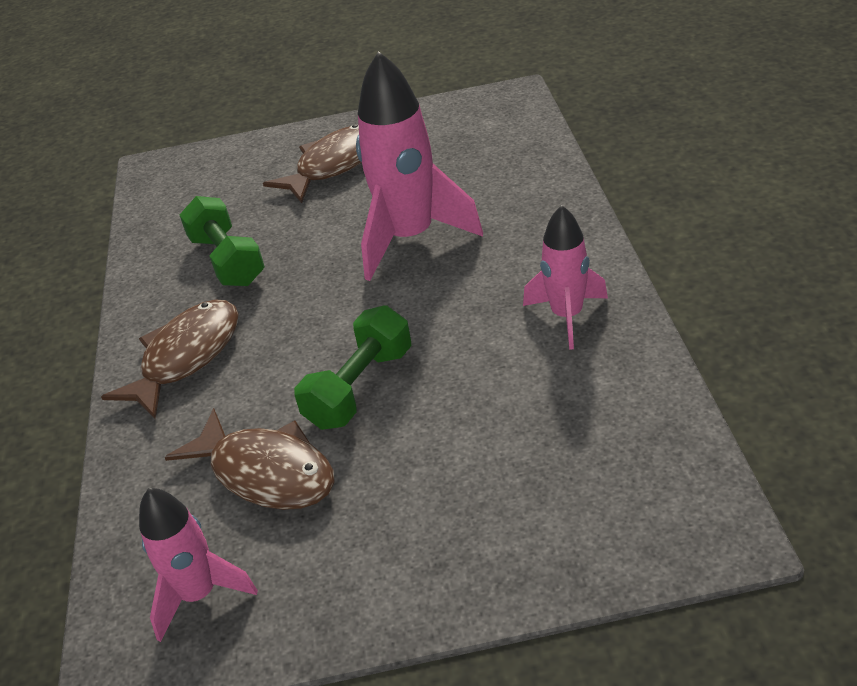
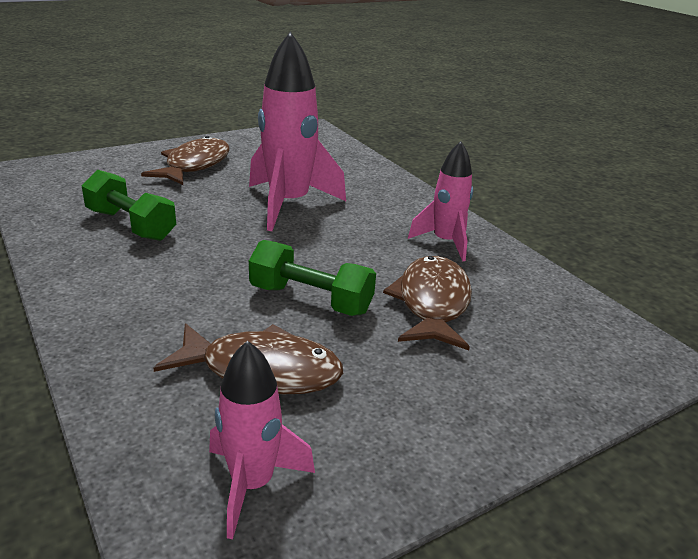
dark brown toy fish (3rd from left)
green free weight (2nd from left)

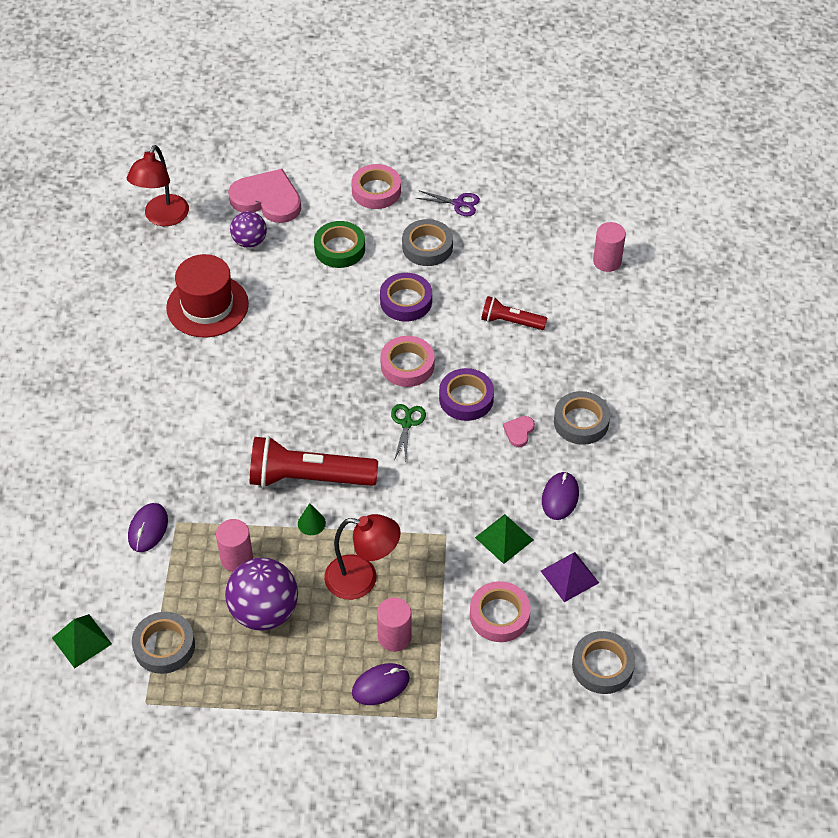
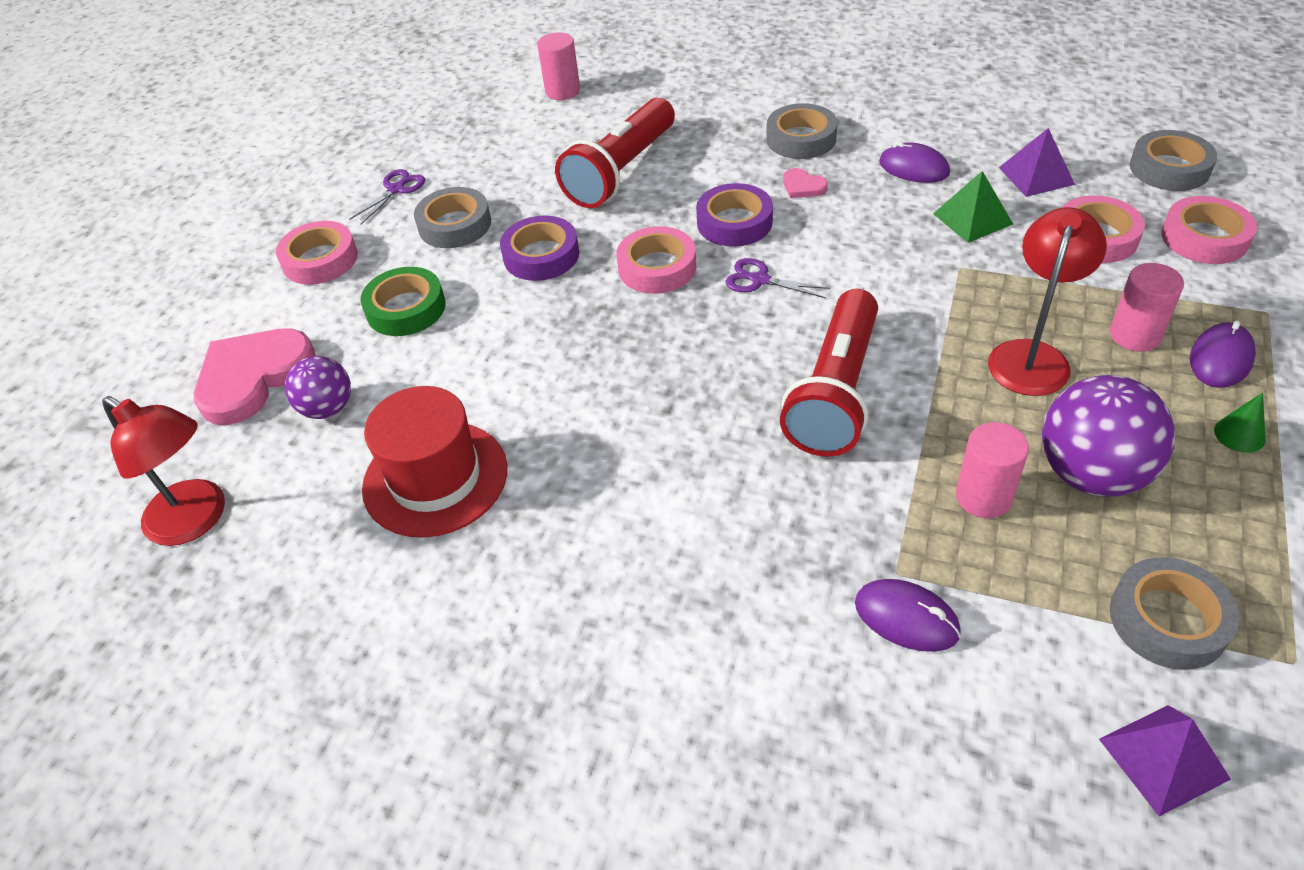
rose-pink roll of tape (4th from left)
green cone
royal purple pyramid (2nd from left)
royal purple scissors (2nd from left)
royal purple computer mouse (3rd from left)
crimson flashlight (1st from left)

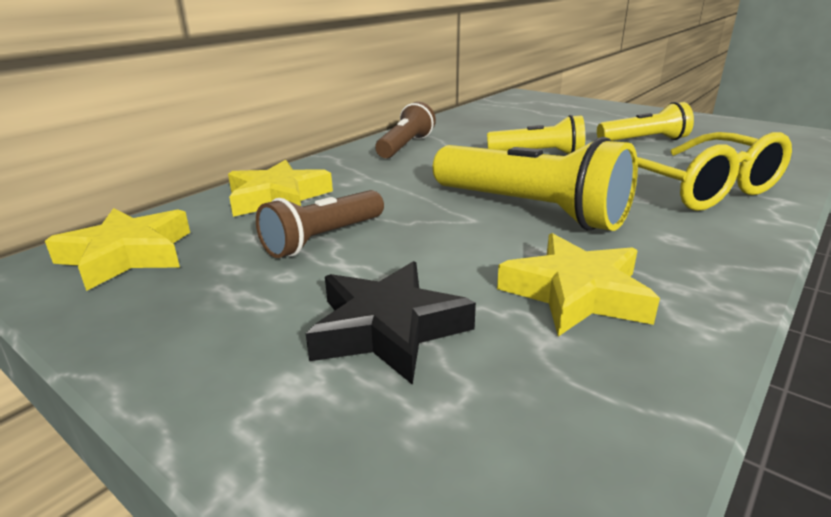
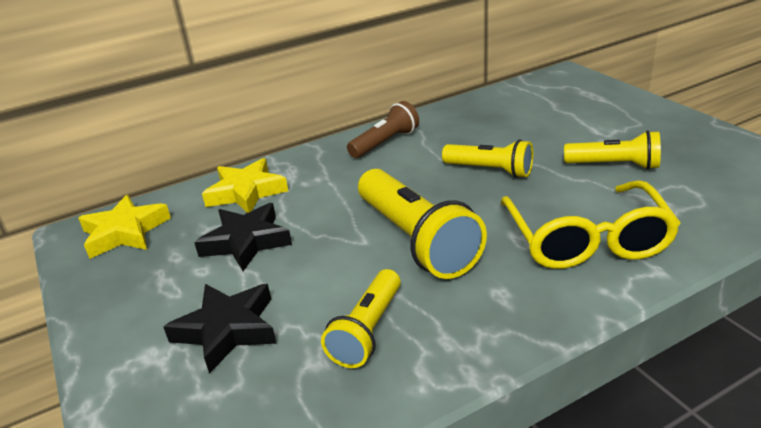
ebony star (2nd from left)
golden flashlight (1st from left)

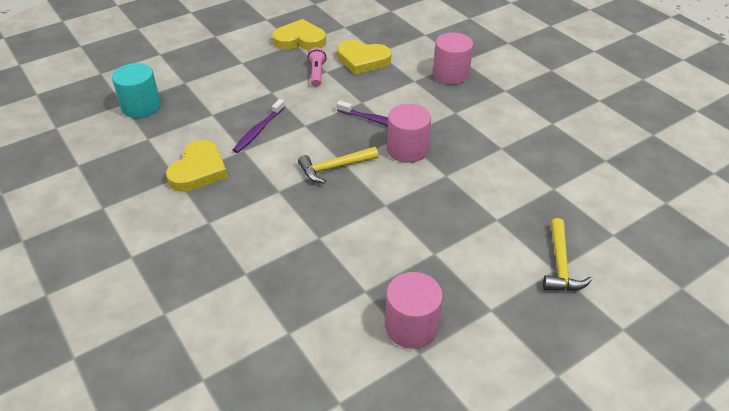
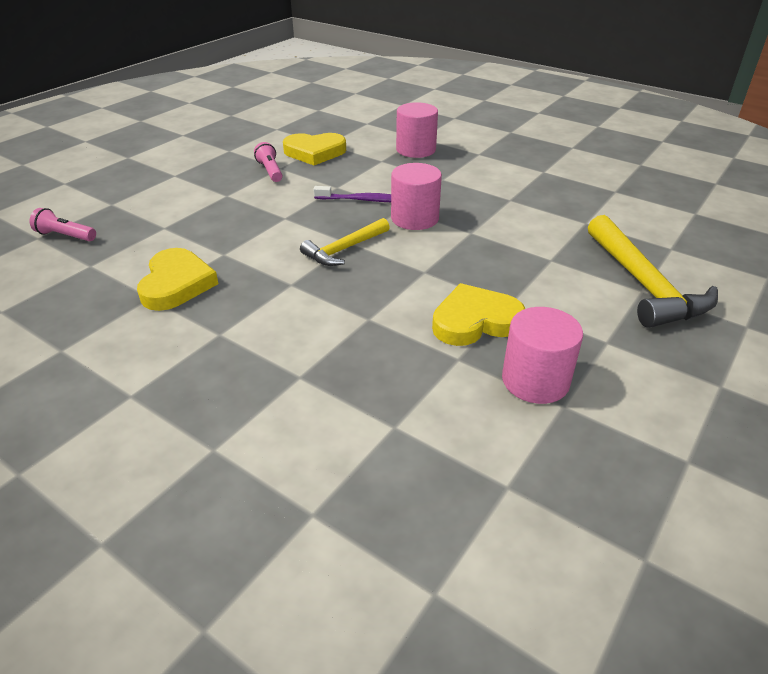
royal purple toothbrush (1st from left in the first image)
golden heart (3rd from left)
rose-pink flashlight (1st from left)
golden carpenter's hammer (2nd from left)

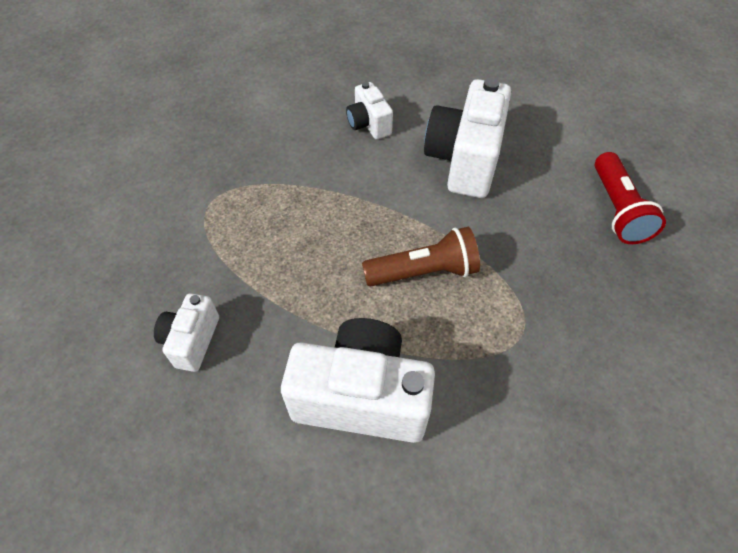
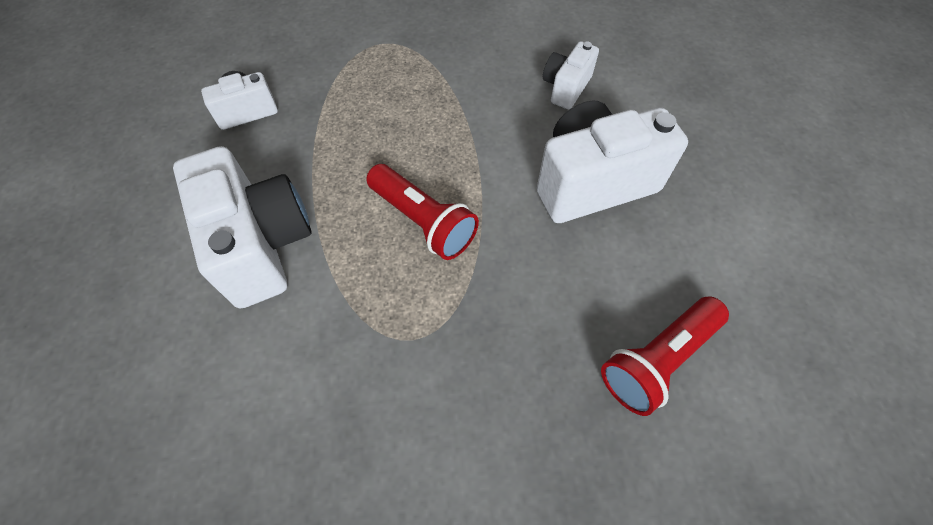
crimson flashlight (1st from left)

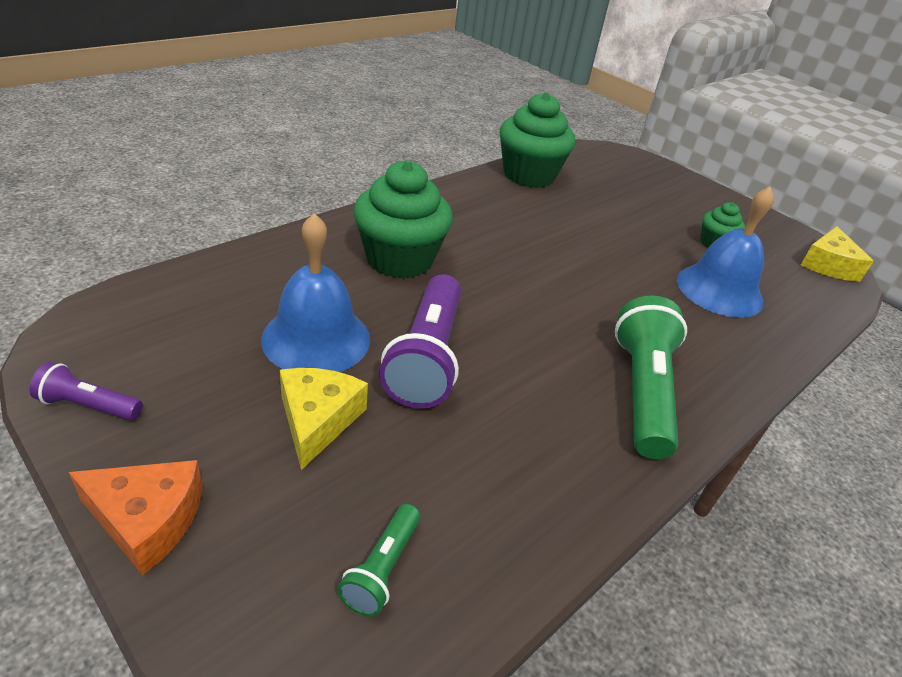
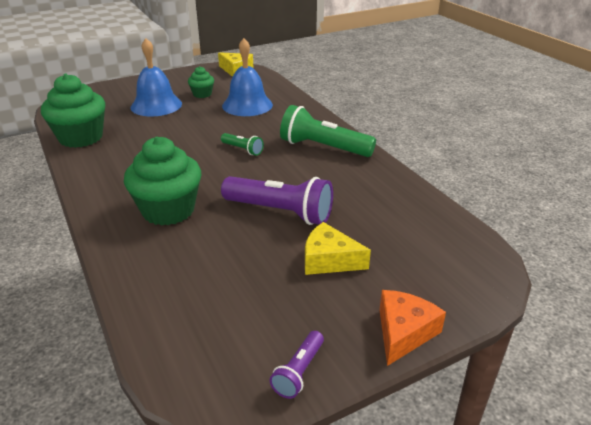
blue bell (1st from left)
green flashlight (1st from left)

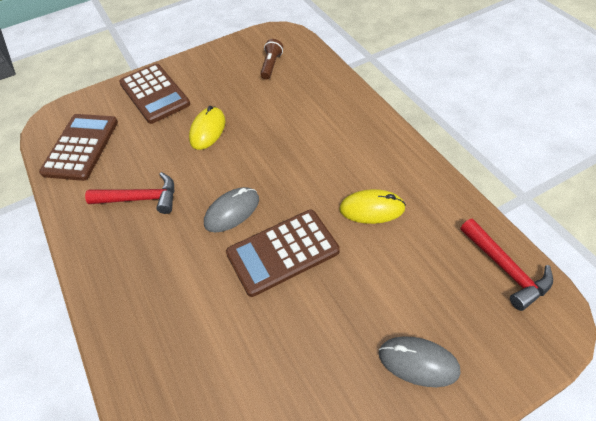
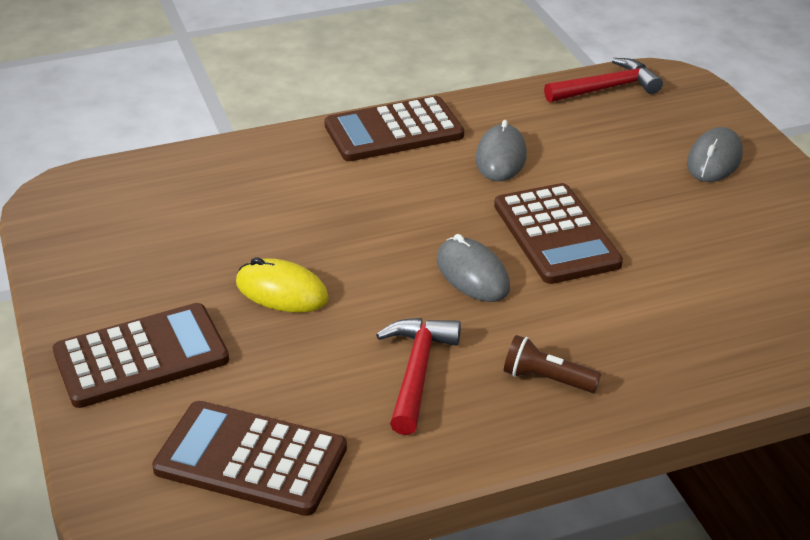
dark brown pocket calculator (3rd from left)
dark brown flashlight
ash-grey computer mouse (2nd from left)

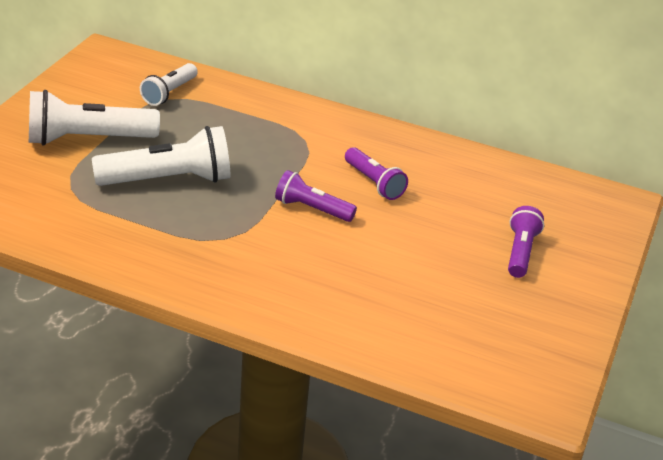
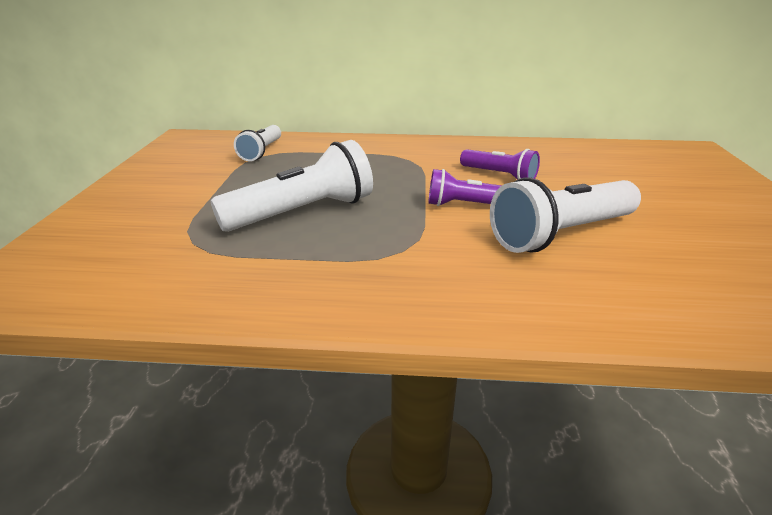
royal purple flashlight (3rd from left in the first image)
pure white flashlight (3rd from left)

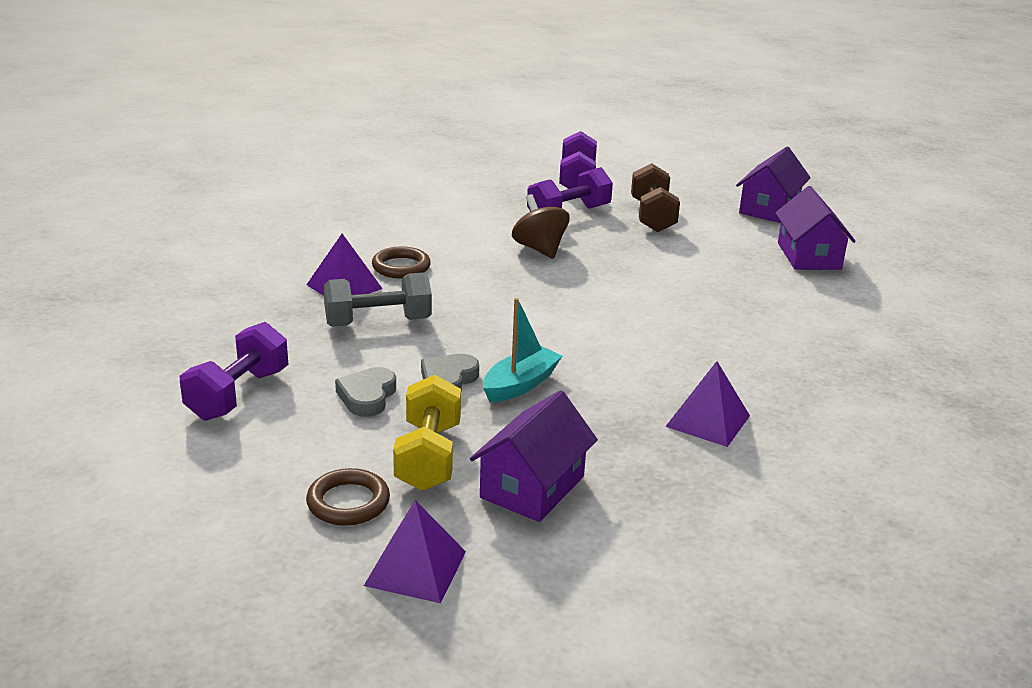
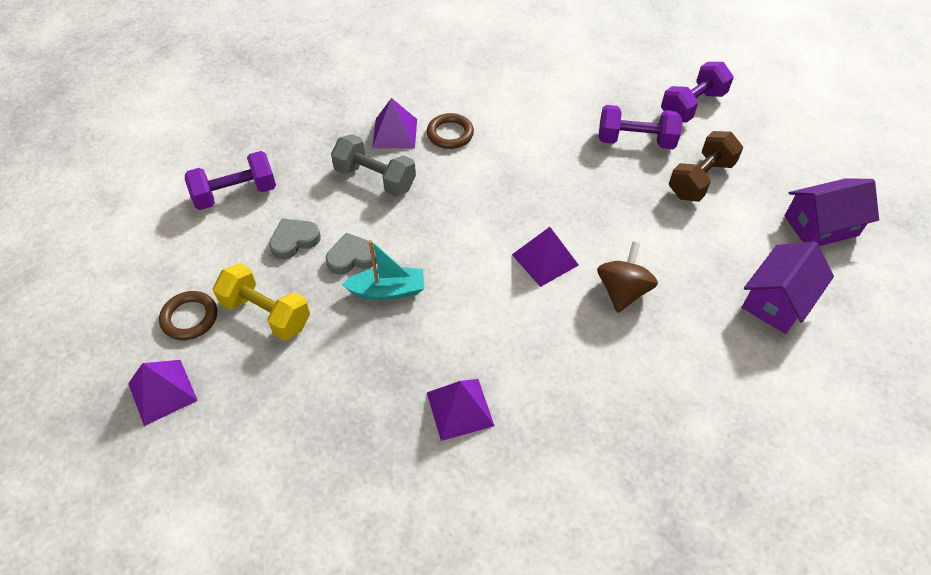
royal purple toy house (1st from left in the first image)
royal purple pyramid (4th from left)
dark brown toy top
golden free weight

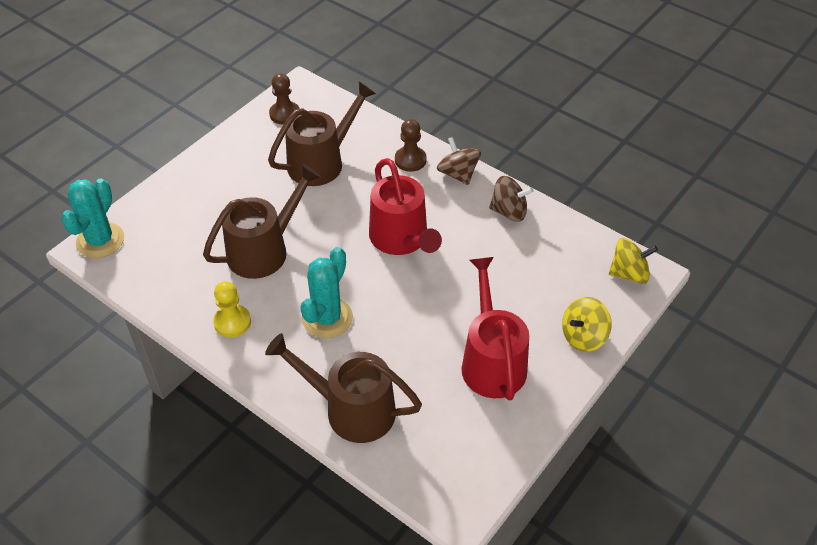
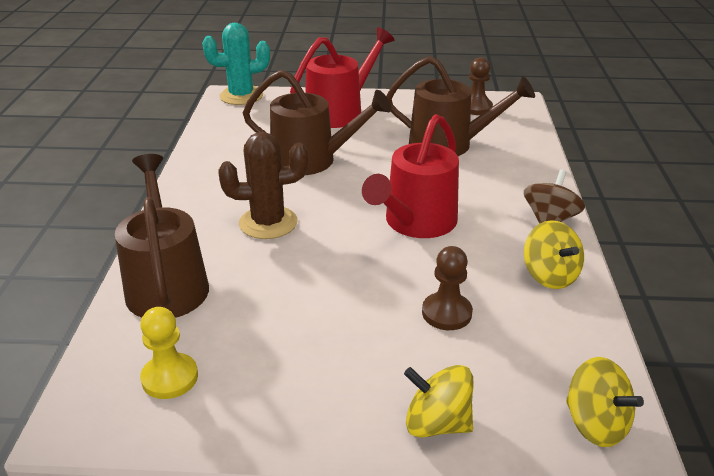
golden chess pawn
dark brown chess pawn (1st from left)
crimson watering can (1st from left)
dark brown cactus
golden toy top (2nd from left)

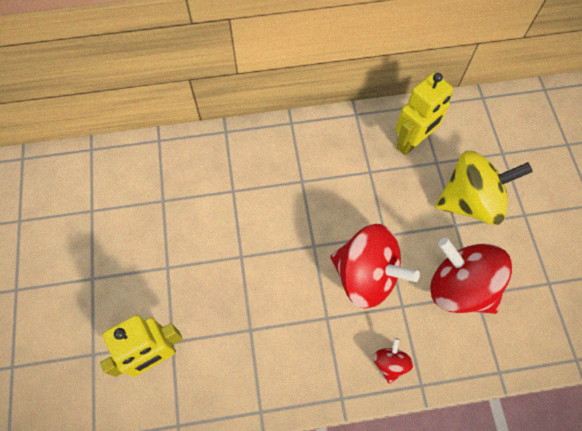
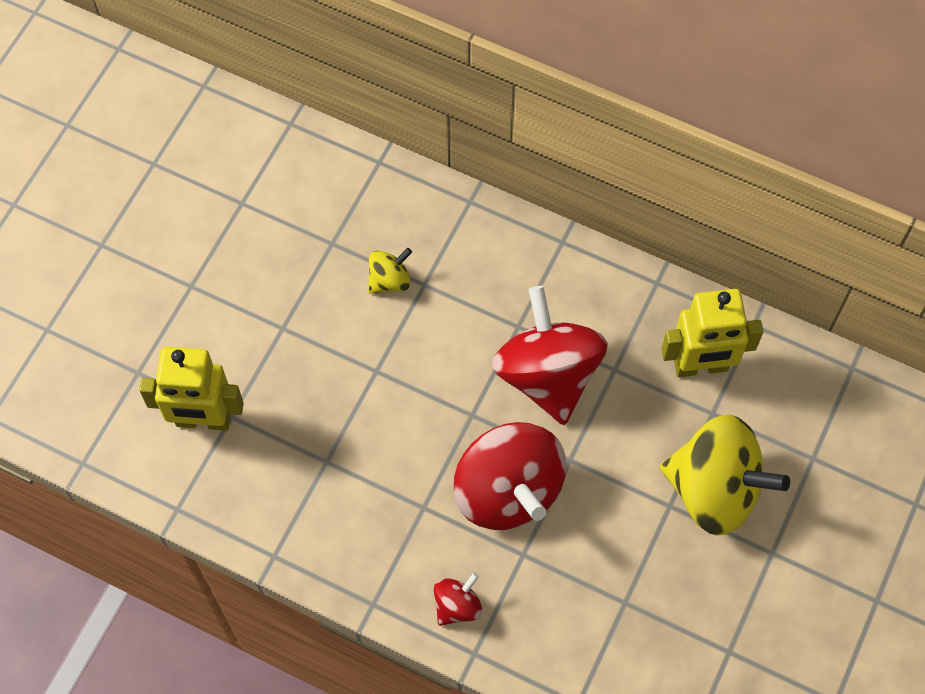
golden toy top (1st from left)
crimson toy top (3rd from left)

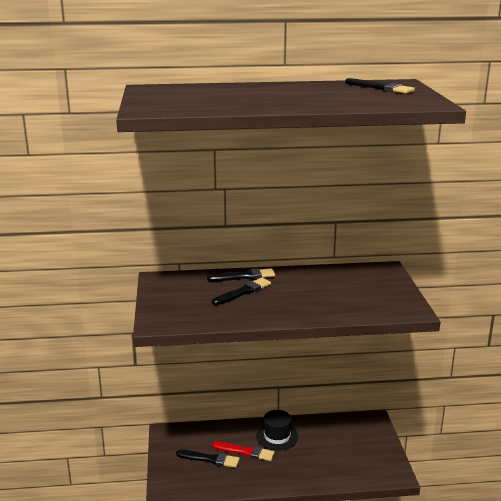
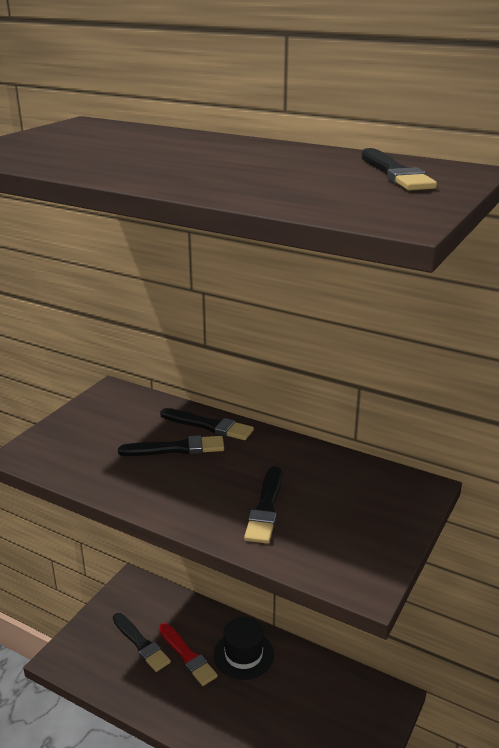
ebony paint brush (4th from left)

